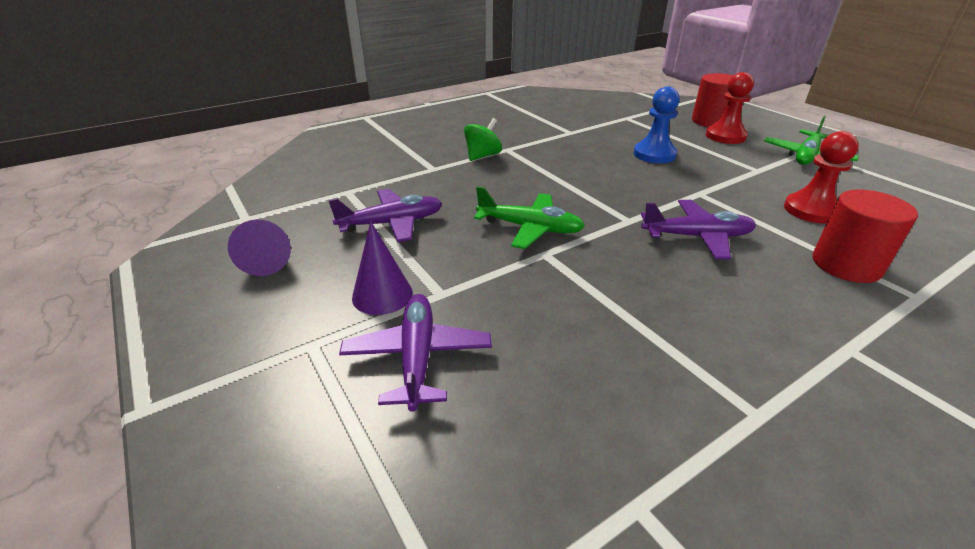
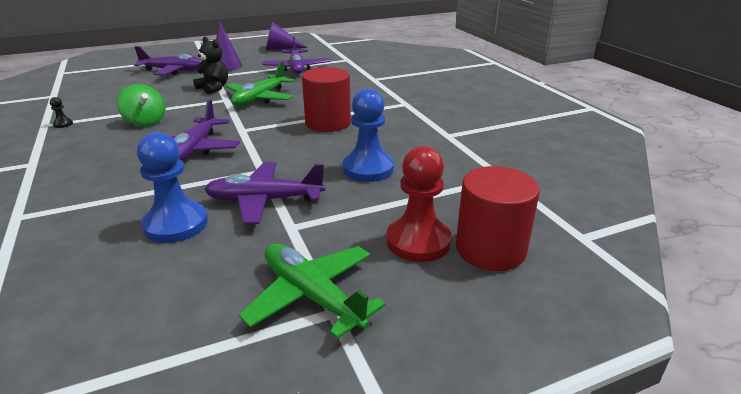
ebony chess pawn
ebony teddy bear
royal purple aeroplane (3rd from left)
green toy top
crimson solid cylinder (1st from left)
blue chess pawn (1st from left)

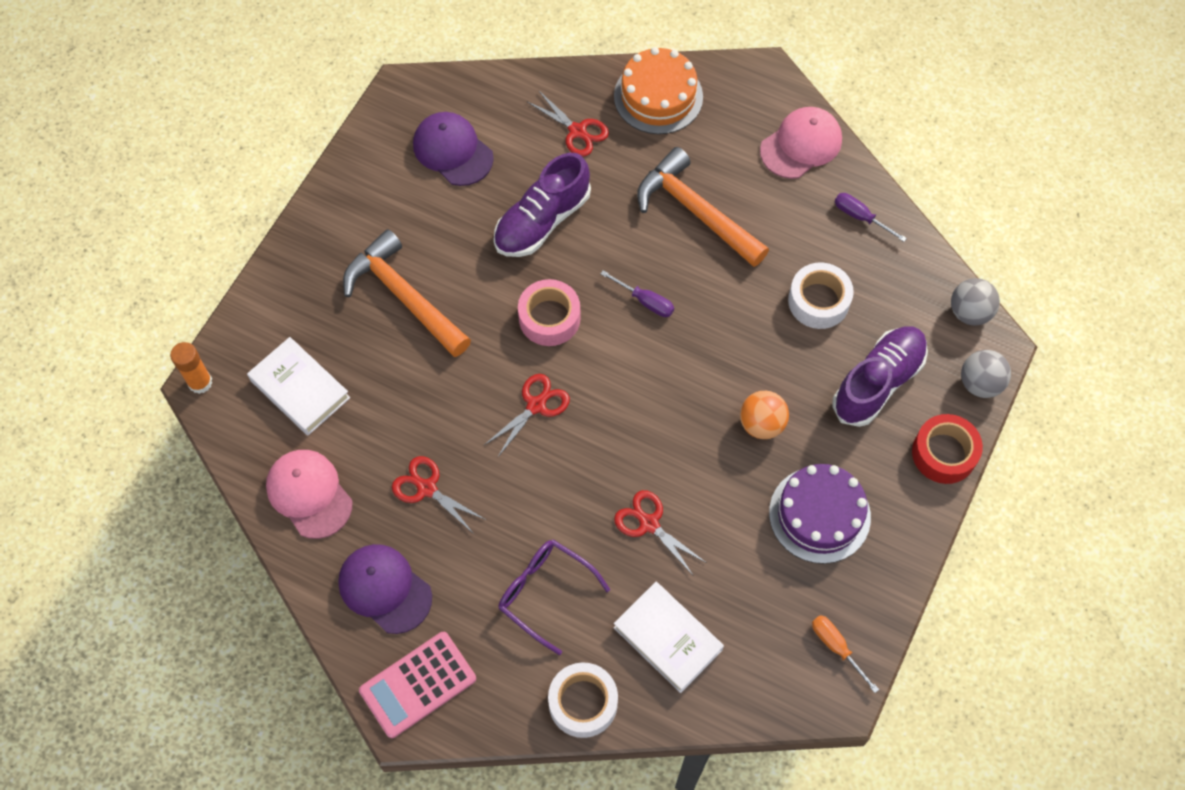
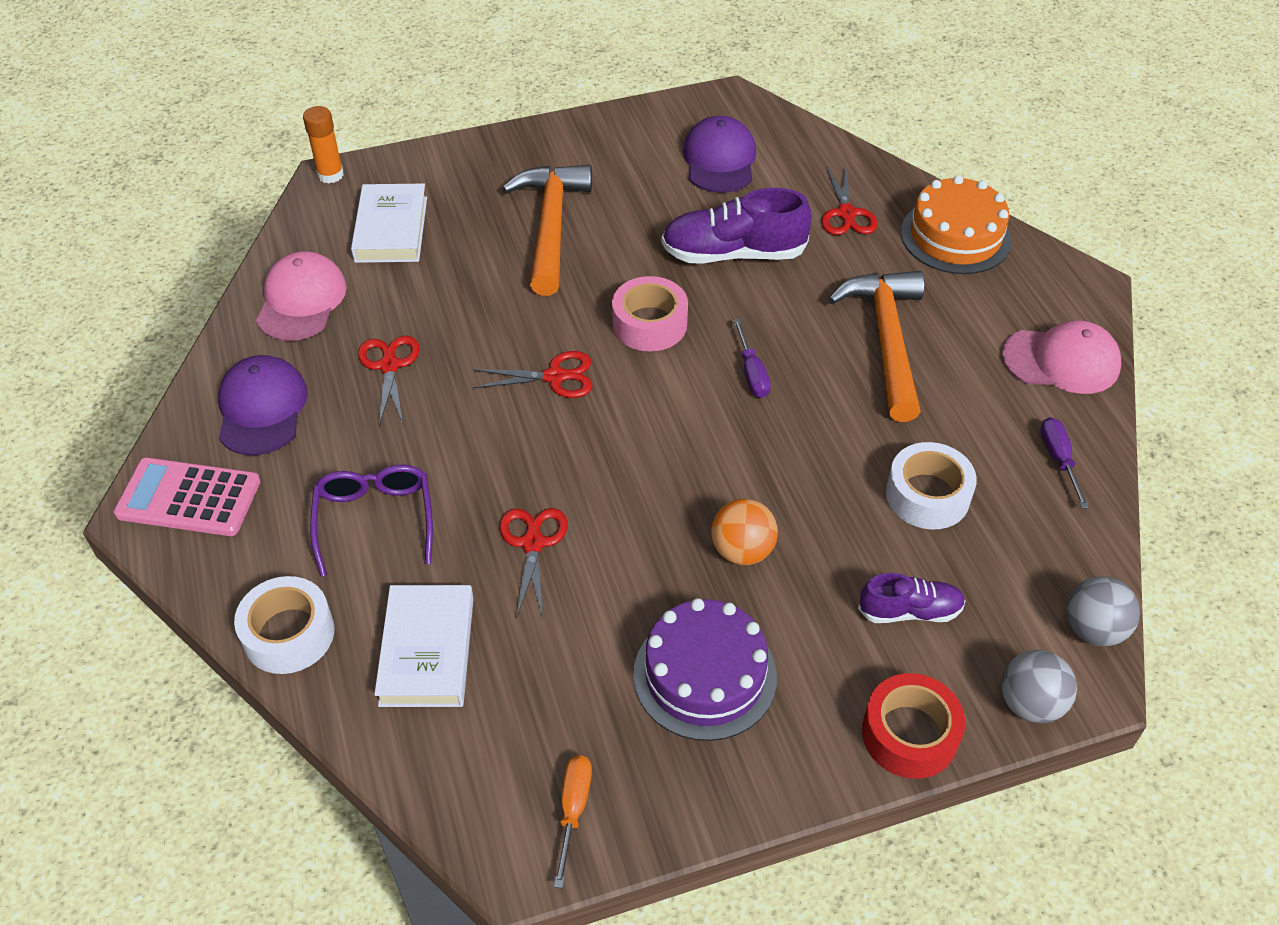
royal purple lace-up shoe (2nd from left)

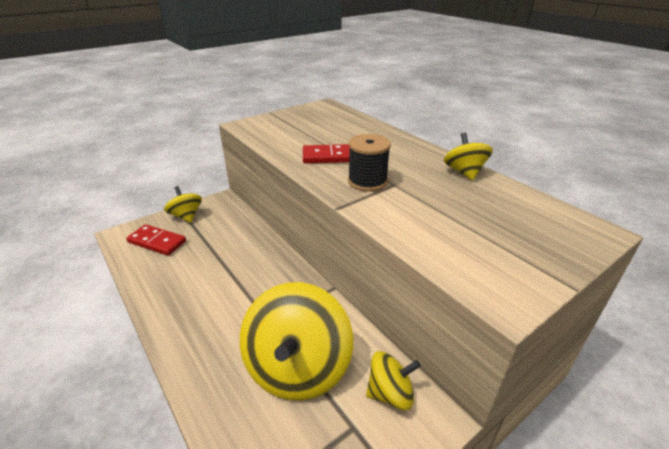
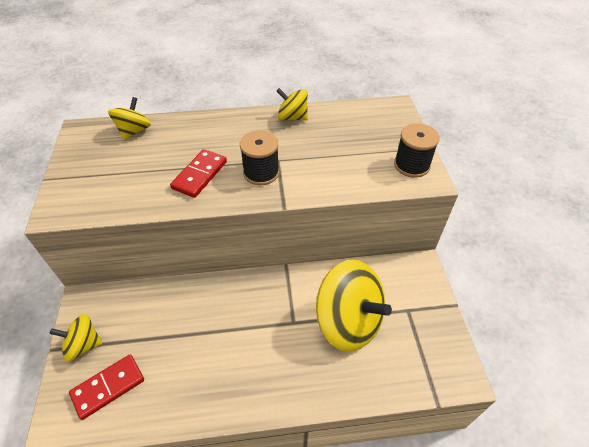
ebony bobbin (2nd from left)
golden toy top (2nd from left)

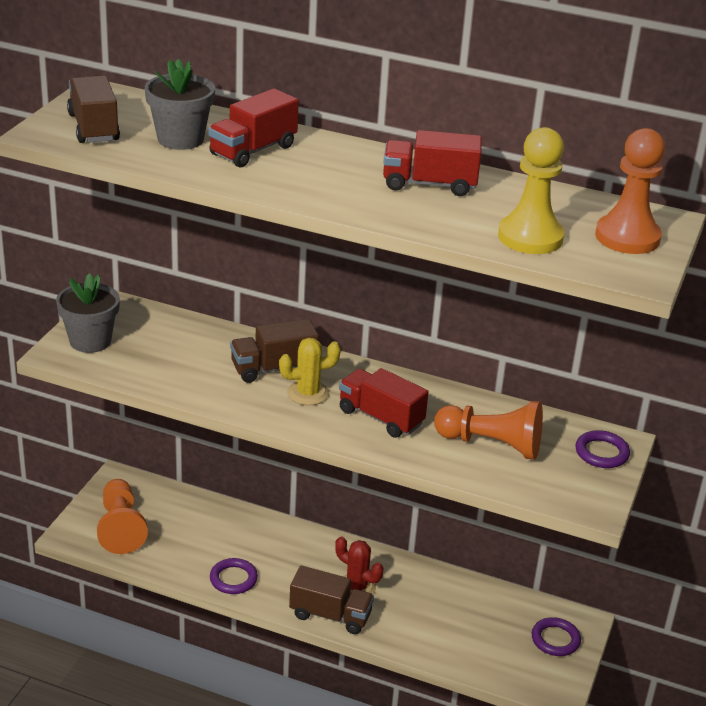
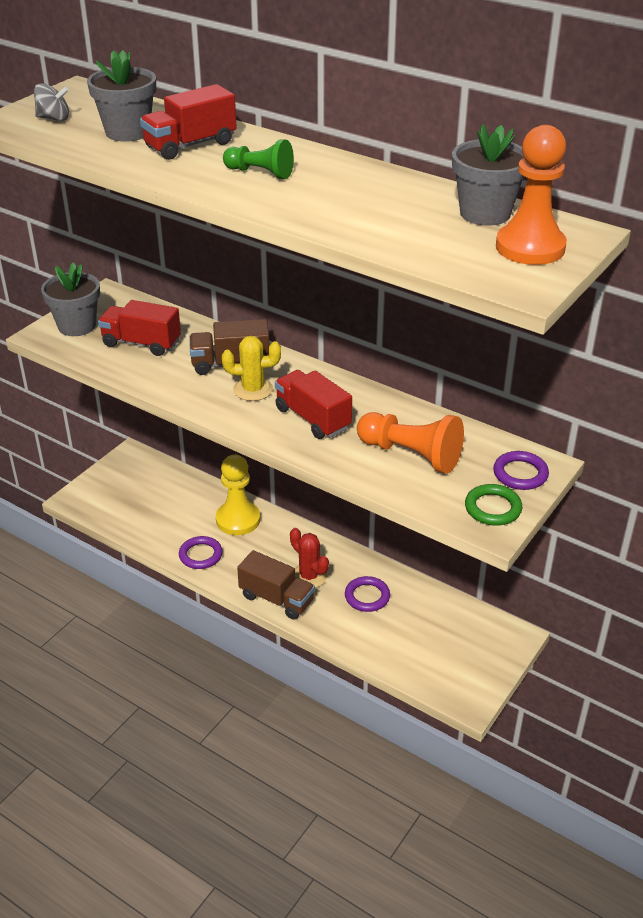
bright orange chess pawn (1st from left in the first image)
green chess pawn
ash-grey potted plant (3rd from left)
green hoop
crimson truck (1st from left)
golden chess pawn
royal purple hoop (2nd from left)
ash-grey toy top

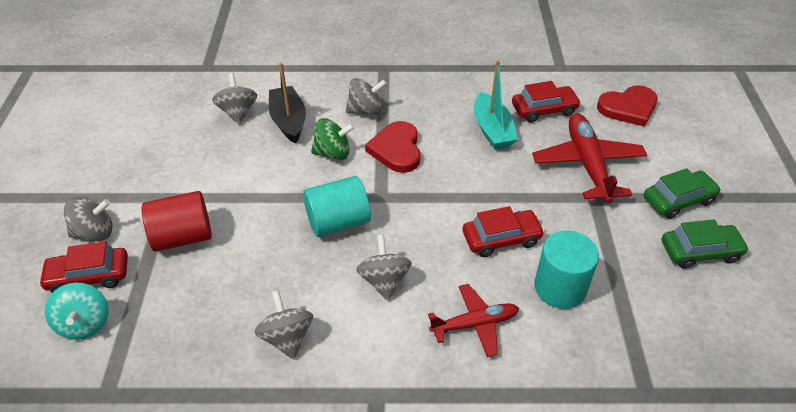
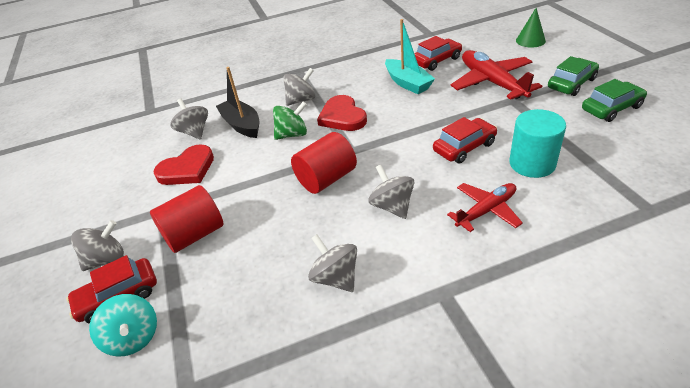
green cone
crimson heart (1st from left)
crimson solid cylinder (2nd from left)

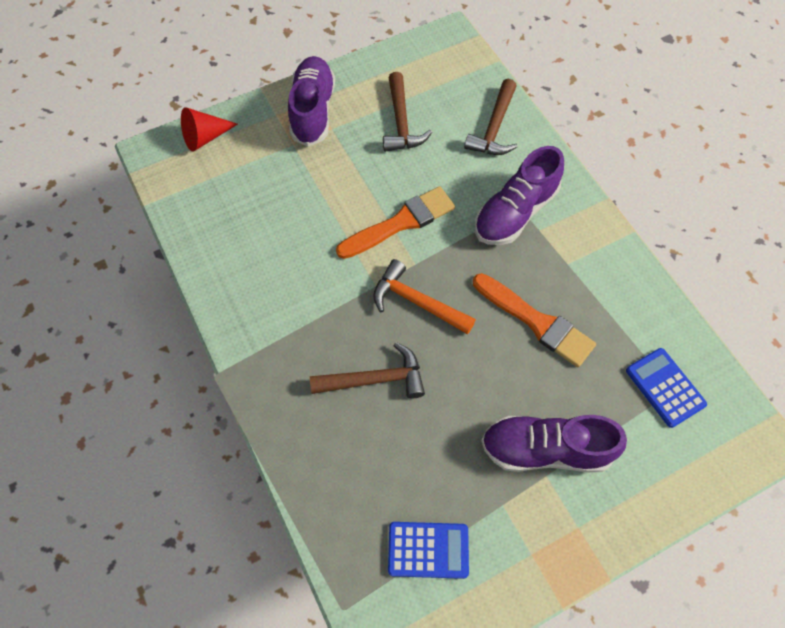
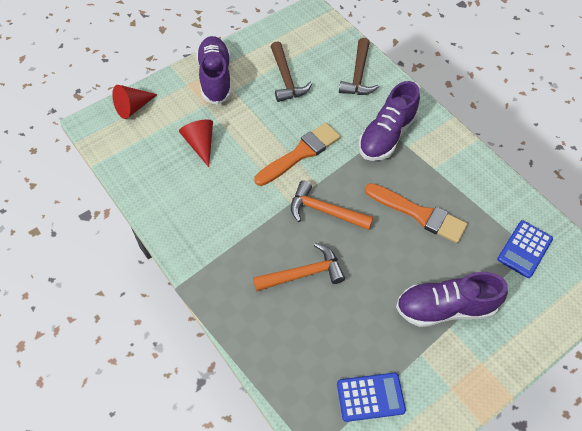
crimson cone (2nd from left)
bright orange carpenter's hammer (1st from left)
blue pocket calculator (2nd from left)

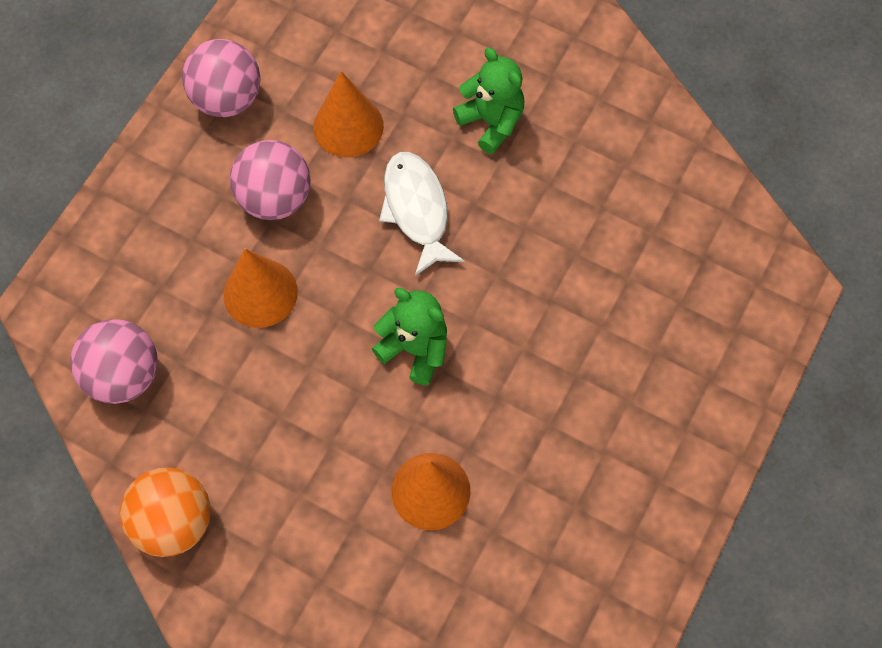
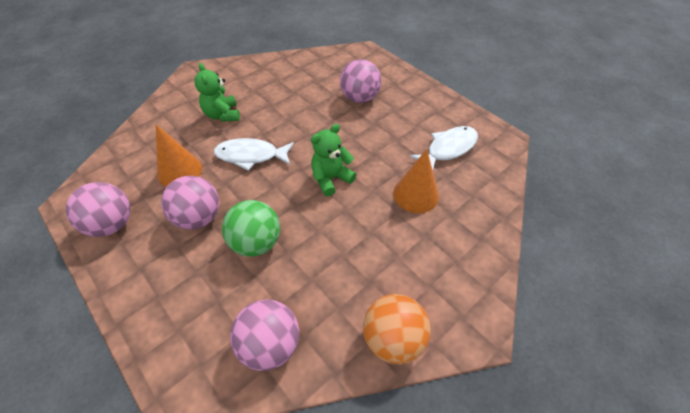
rose-pink play ball (4th from left)
pure white toy fish (2nd from left)
green play ball
green teddy bear (1st from left)

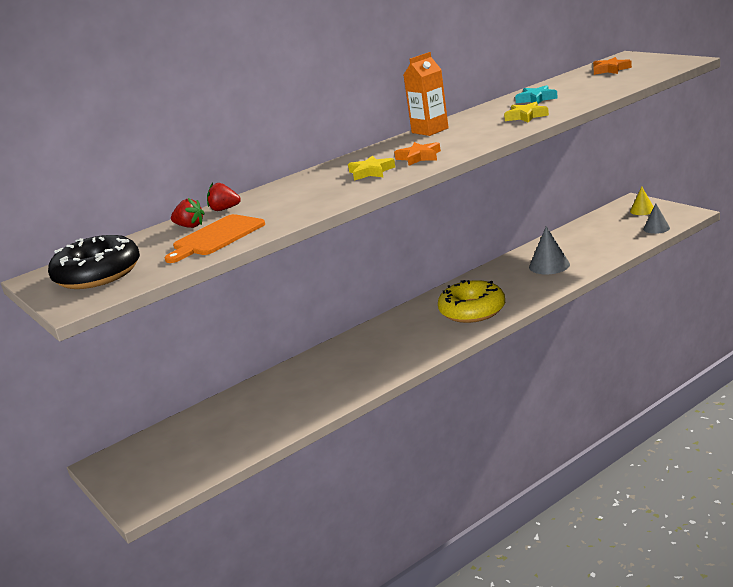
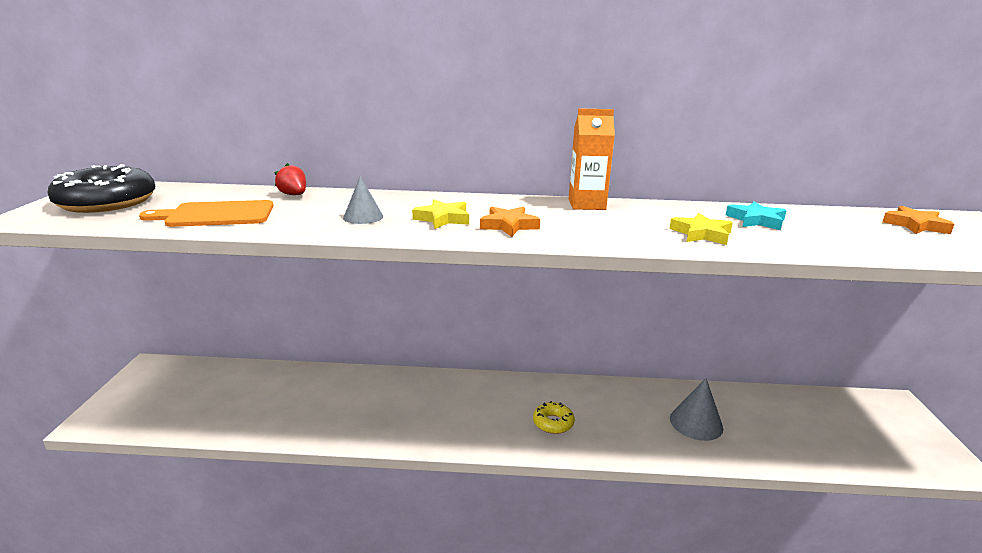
crimson toy strawberry (1st from left in the first image)
golden cone
ash-grey cone (1st from left)
golden glazed donut

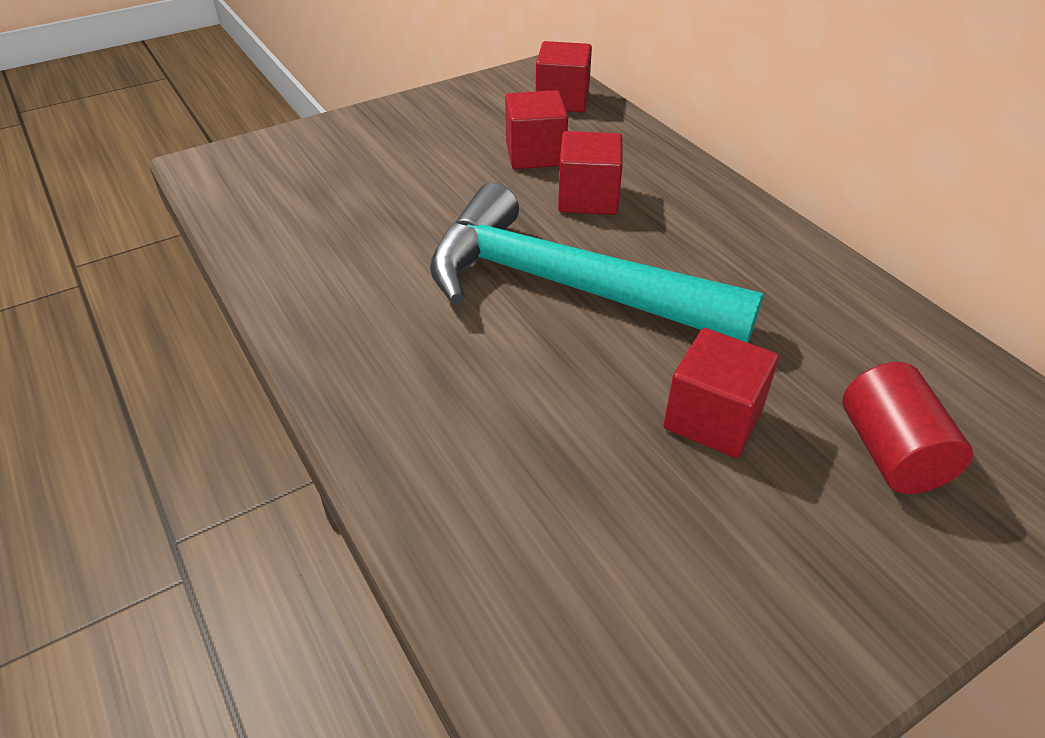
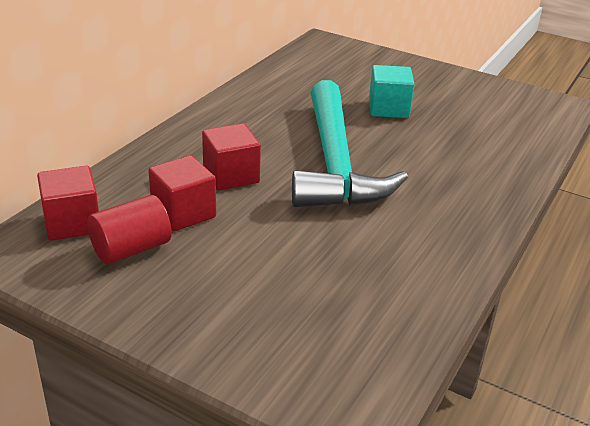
crimson solid cylinder
turquoise cube

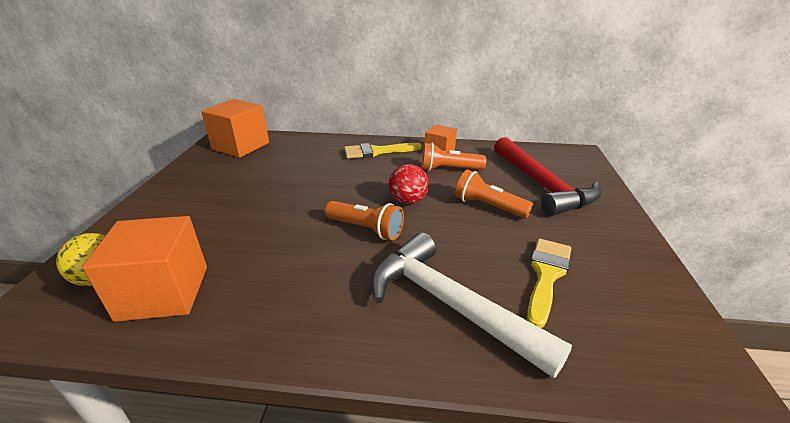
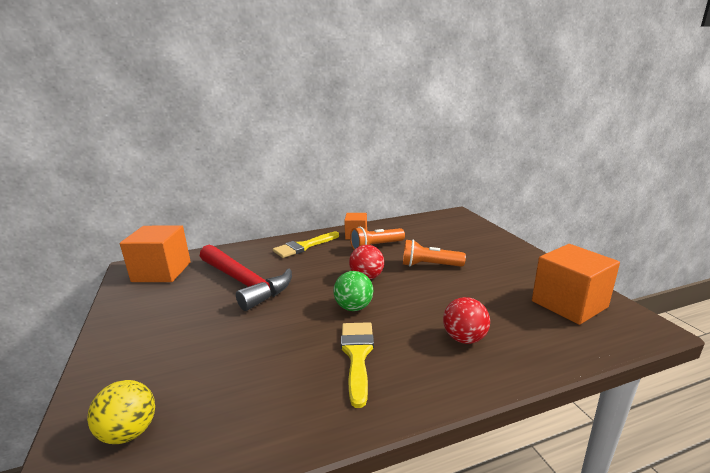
bright orange cube (3rd from left)
crimson carpenter's hammer
golden paint brush (2nd from left)
green play ball
crimson play ball (2nd from left)

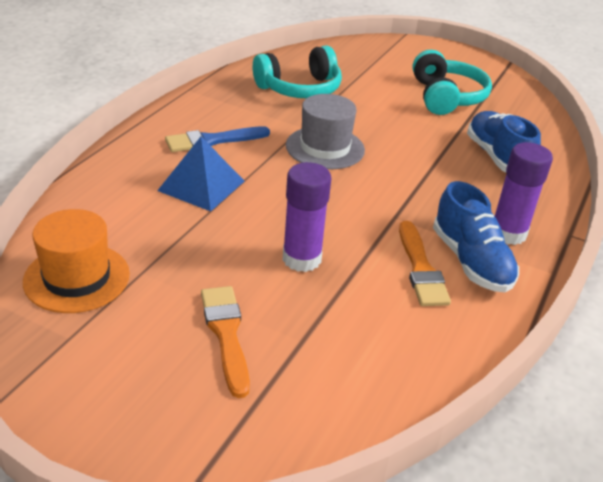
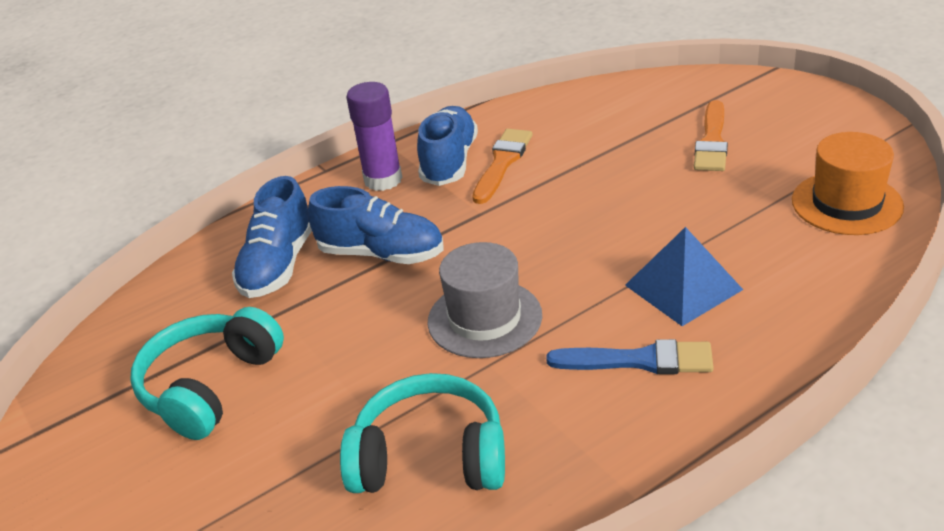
royal purple glue (1st from left in the first image)
blue lace-up shoe (2nd from left)

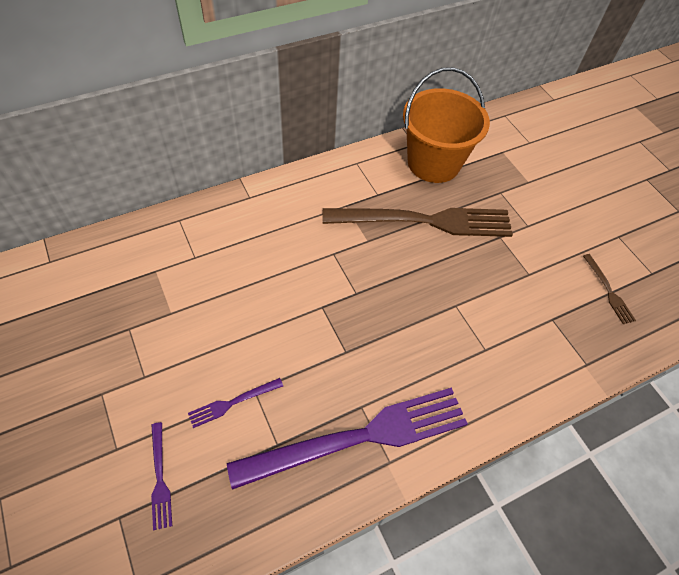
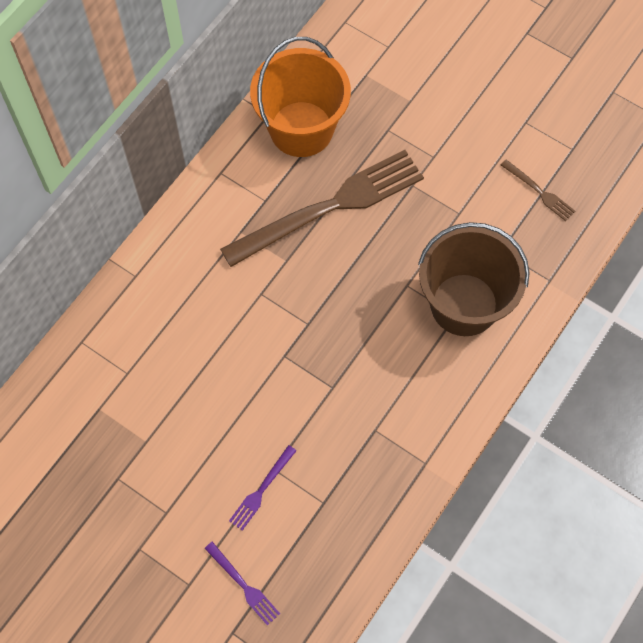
royal purple fork (3rd from left in the first image)
dark brown sand bucket

